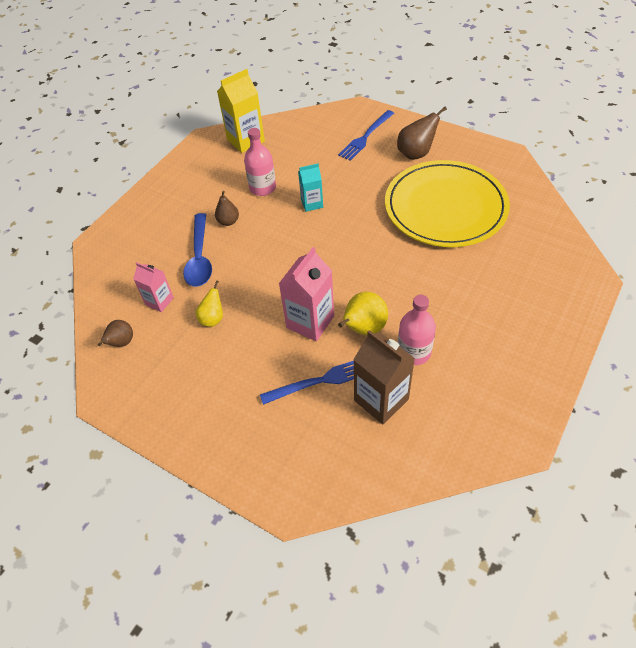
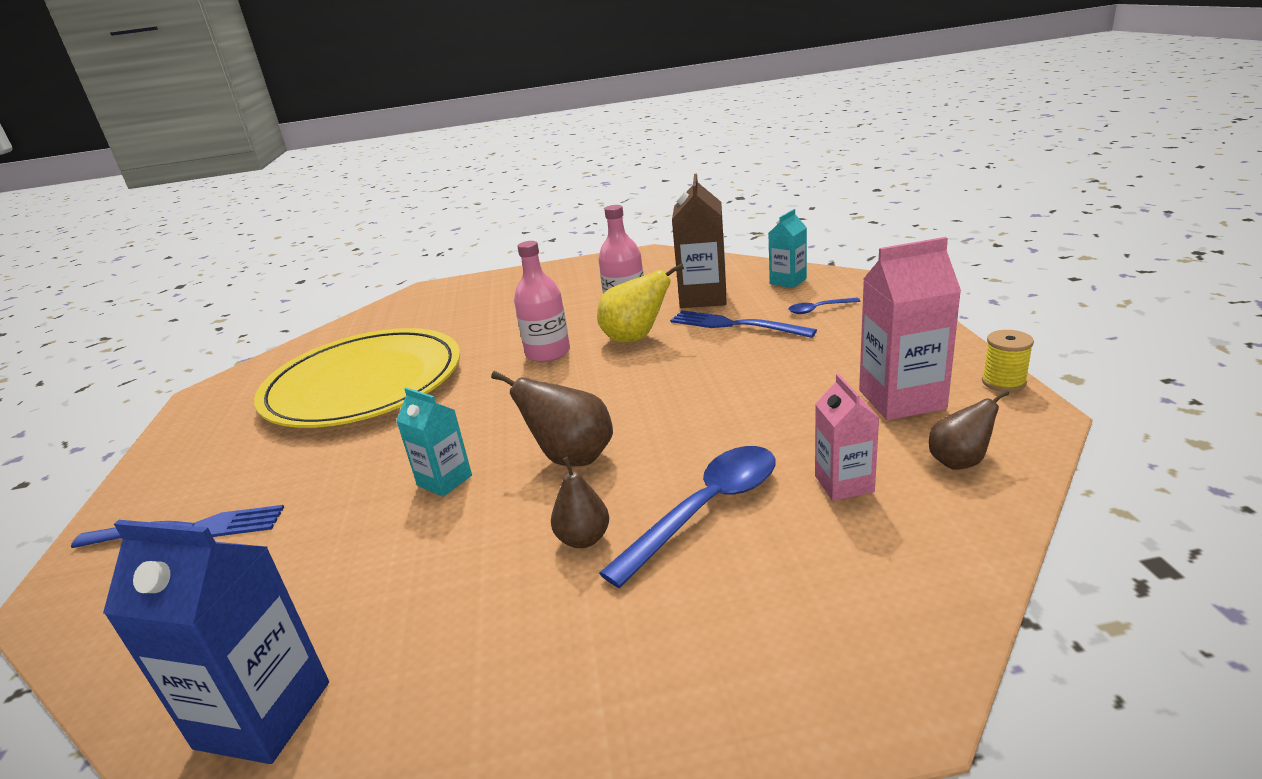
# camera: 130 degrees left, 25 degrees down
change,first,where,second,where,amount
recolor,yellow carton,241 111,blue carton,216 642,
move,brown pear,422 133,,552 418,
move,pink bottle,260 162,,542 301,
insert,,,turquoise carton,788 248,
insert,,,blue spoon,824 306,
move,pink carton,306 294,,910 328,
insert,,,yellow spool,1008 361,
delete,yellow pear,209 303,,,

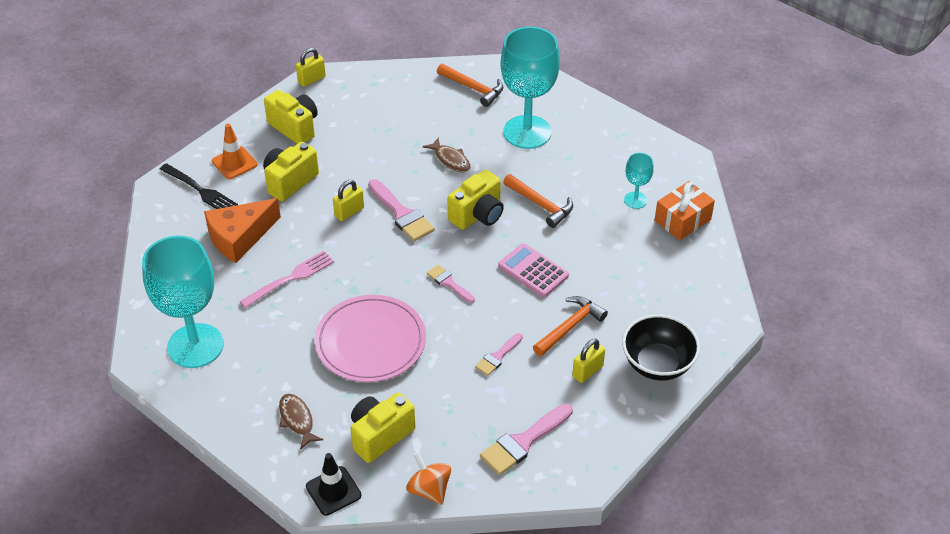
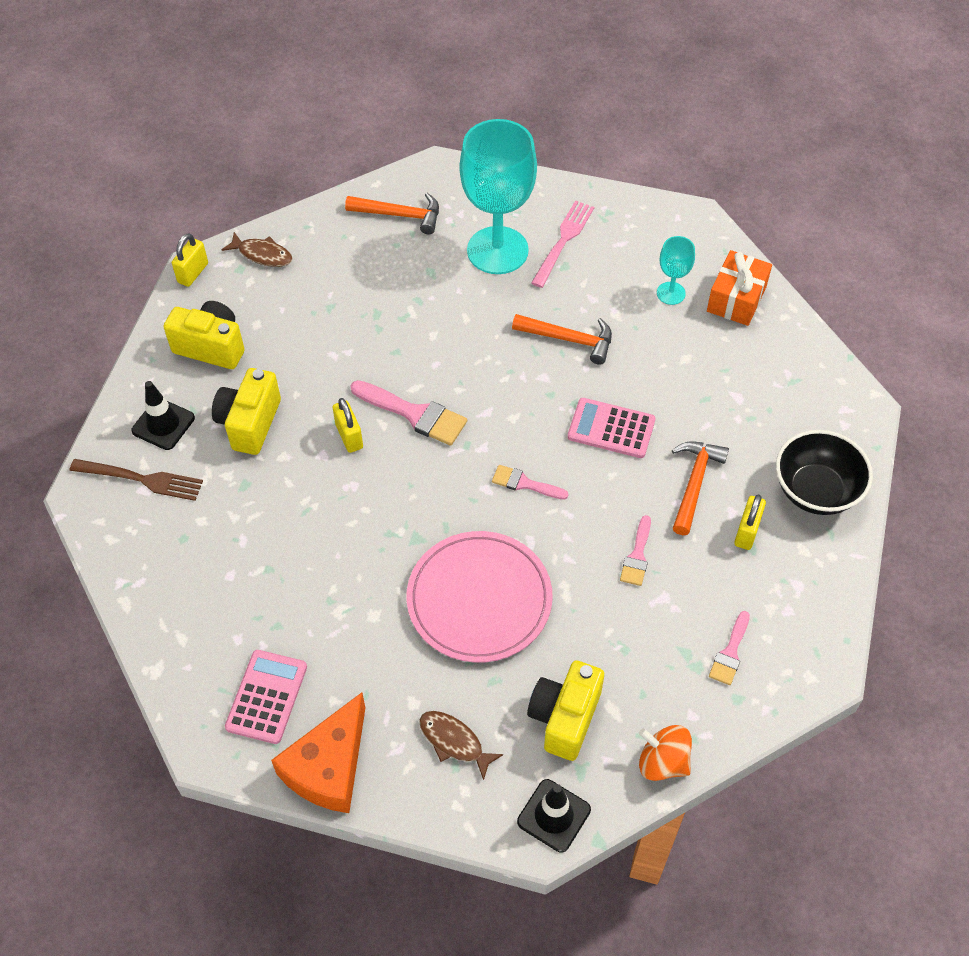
# camera: 25 degrees left, 10 degrees up
change,first,where,second,where,amount
recolor,black fork,199 186,brown fork,136 480,
recolor,orange traffic cone,235 151,black traffic cone,163 415,
move,brown fish,447 154,,257 249,
replace,turquoise goblet,182 302,pink calculator,266 697,
move,orange cheese,242 230,,318 752,
rotate,yellow padlock,348 200,,348 425,45 degrees counterclockwise
move,pink fork,286 279,,562 244,
resize,pink brush,526 439,,729 648,x0.60
delete,yellow camera,475 200,,,

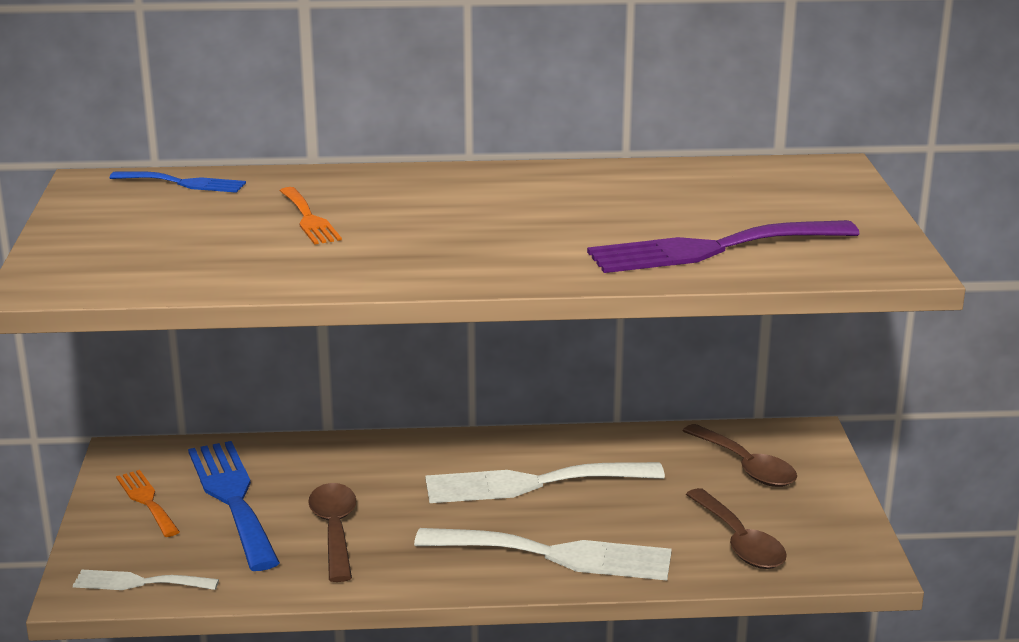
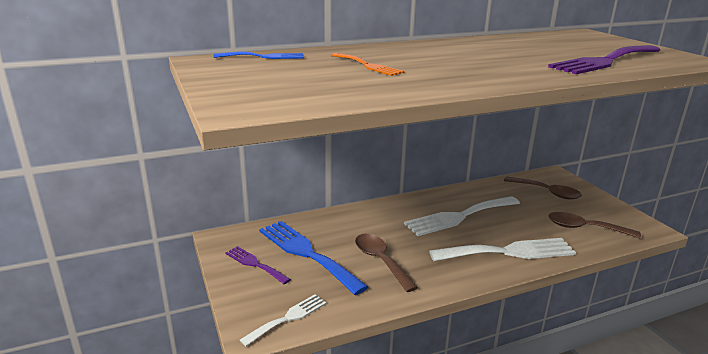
# camera: 20 degrees left, 0 degrees up
change,first,where,second,where,amount
recolor,orange fork,148 503,purple fork,258 265,
rotate,white fork,146 580,,283 320,150 degrees clockwise
rotate,brown spoon,736 528,,594 225,150 degrees clockwise

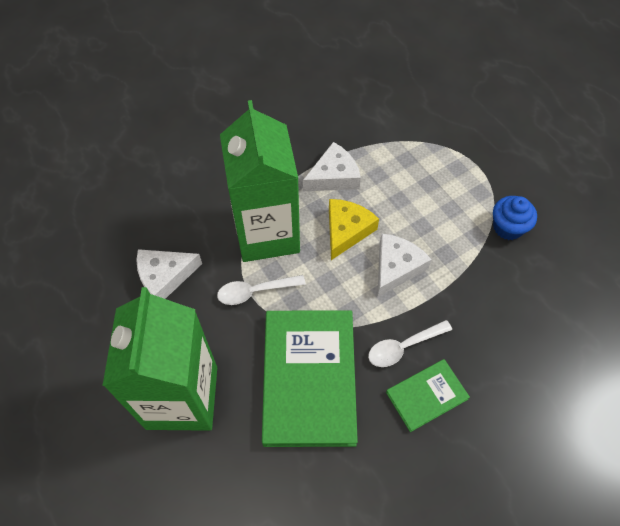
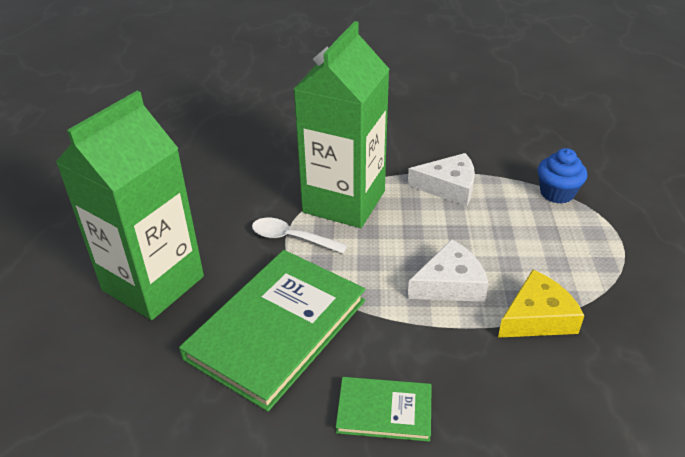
# camera: 35 degrees right, 20 degrees down
change,first,where,second,where,amount
move,yellow cheese,354 229,,541 304,
move,blue cupcake,515 218,,562 176,
delete,white cheese,169 274,,,
delete,white spoon,410 343,,,

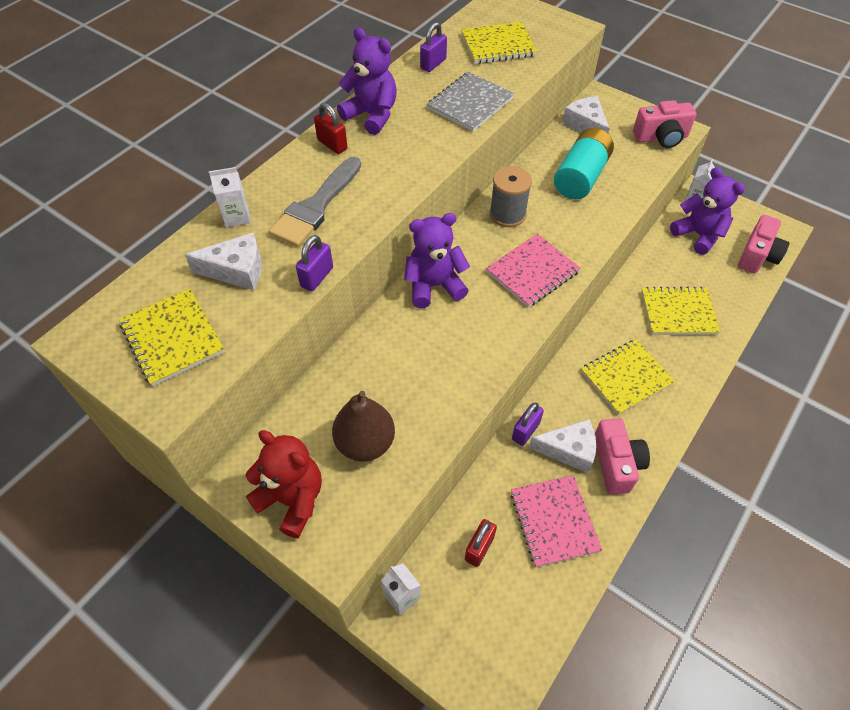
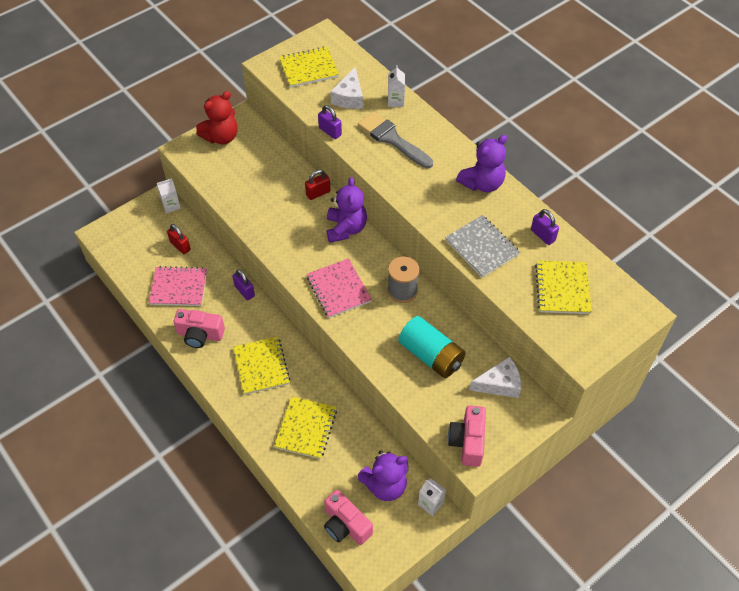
# camera: 105 degrees right, 0 degrees up
change,first,where,second,where,amount
move,red padlock,331 128,,317 185,
delete,brown pear,363 426,,,
delete,white cheese,562 446,,,

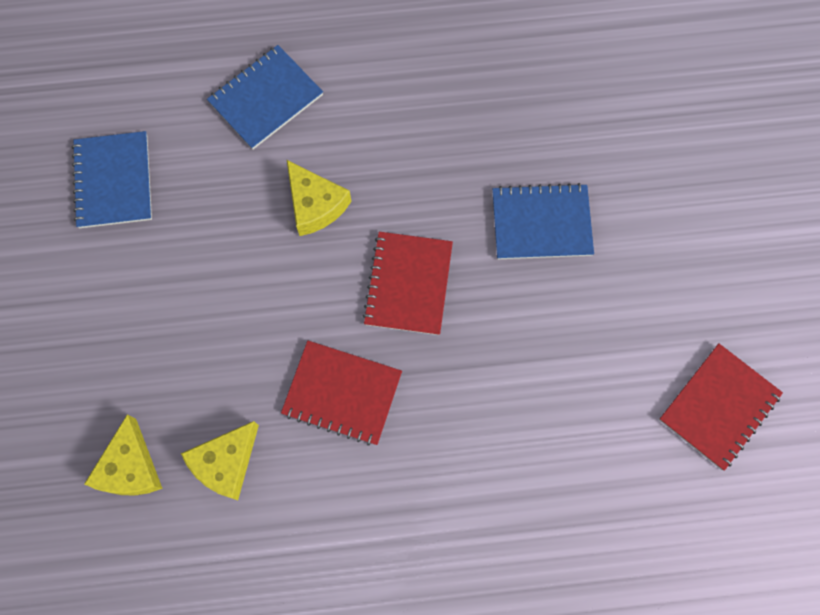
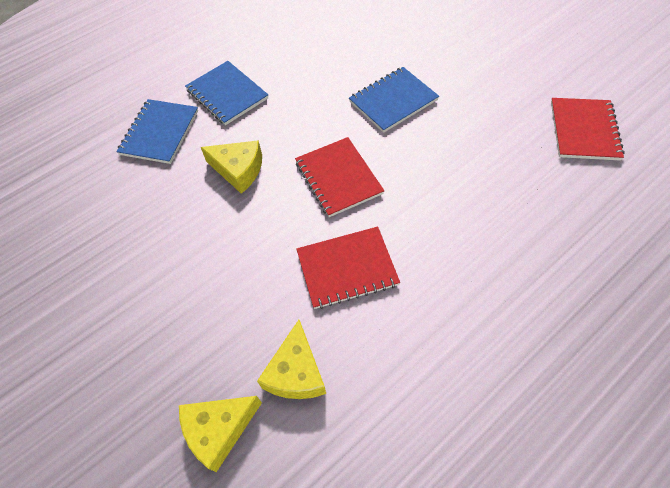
# camera: 30 degrees left, 15 degrees down
change,first,where,second,where,amount
rotate,yellow cheese,123 455,,220 434,90 degrees clockwise
move,blue notebook,112 179,,226 93,

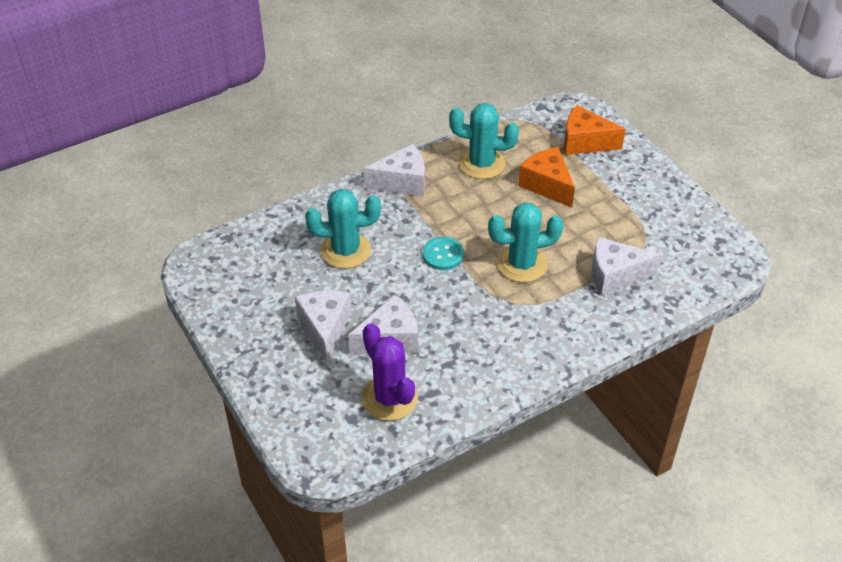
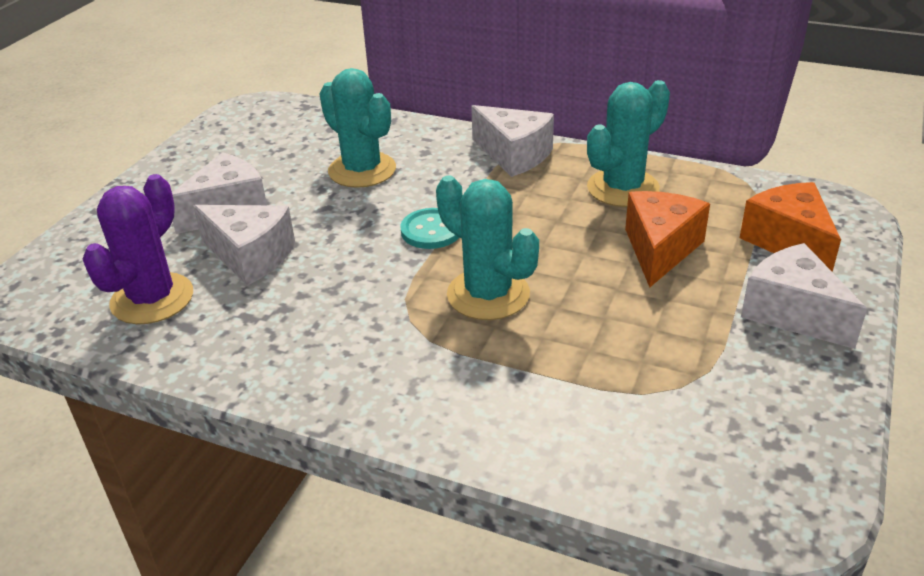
# camera: 55 degrees right, 10 degrees down
change,first,where,second,where,amount
rotate,turquoise cactus,484 141,,628 143,75 degrees clockwise
move,white cheese,626 266,,804 296,

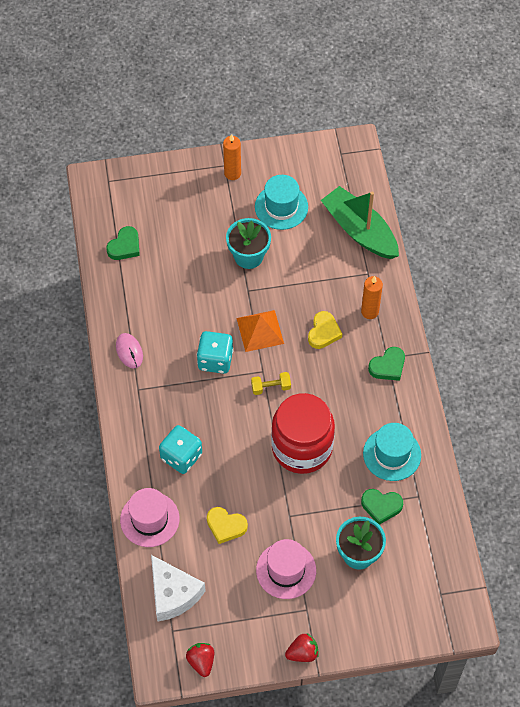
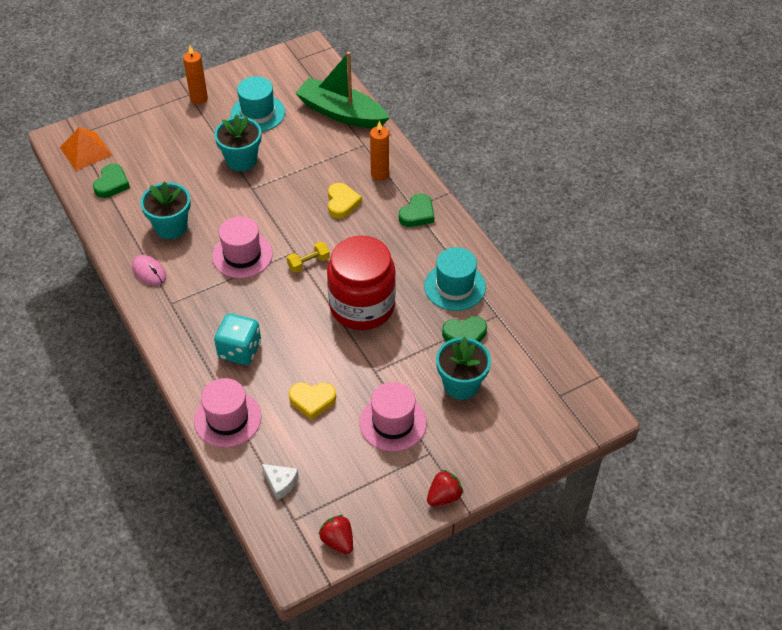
# camera: 20 degrees left, 10 degrees down
change,first,where,second,where,amount
move,orange pyramid,260 331,,86 149,
insert,,,turquoise flower pot,165 210,
replace,turquoise dice,215 352,pink hat,242 247,
resize,white cheese,178 588,,280 482,x0.52

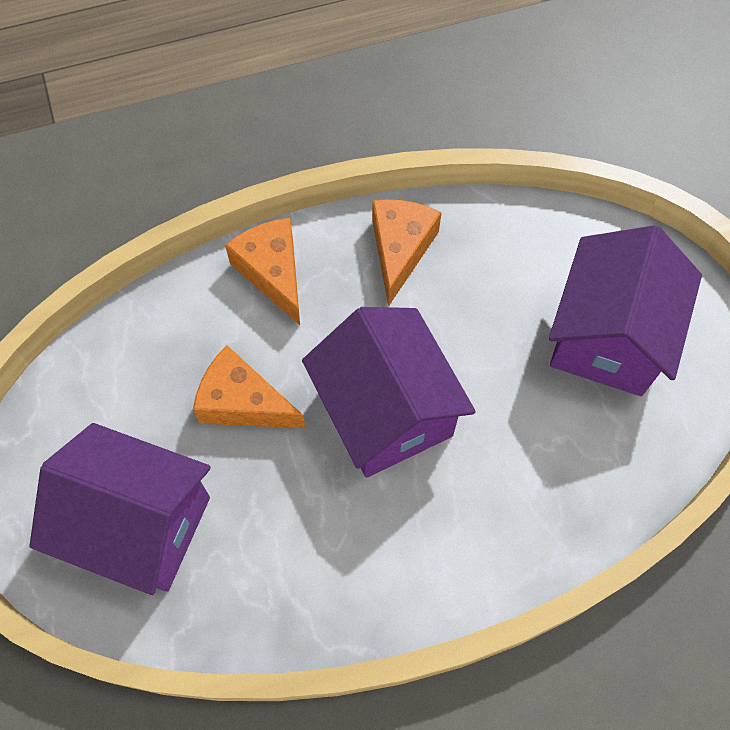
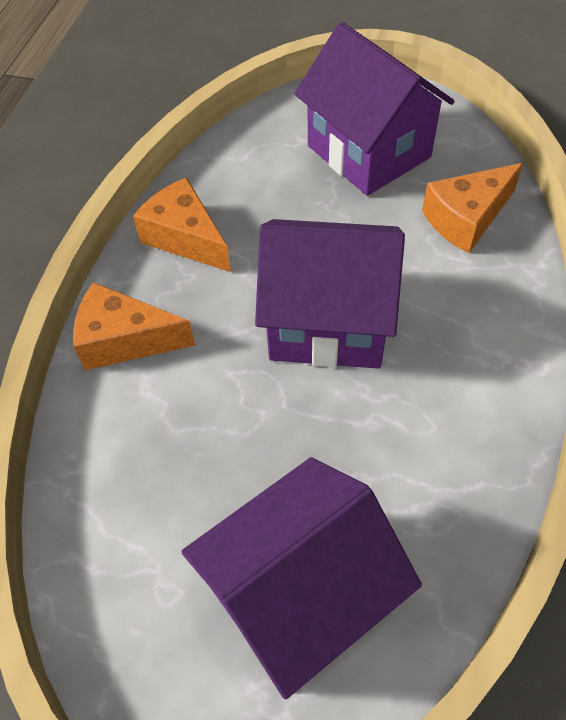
# camera: 55 degrees left, 10 degrees down
change,first,where,second,where,amount
move,orange cheese,249 386,,472 208,

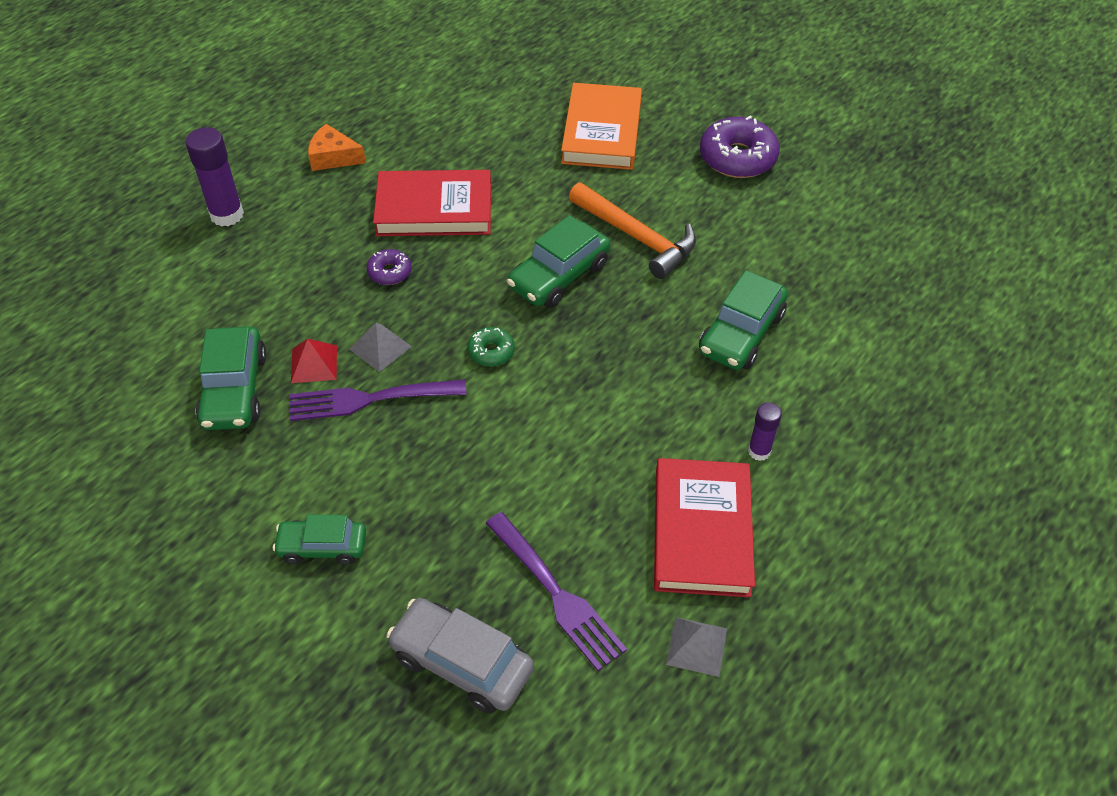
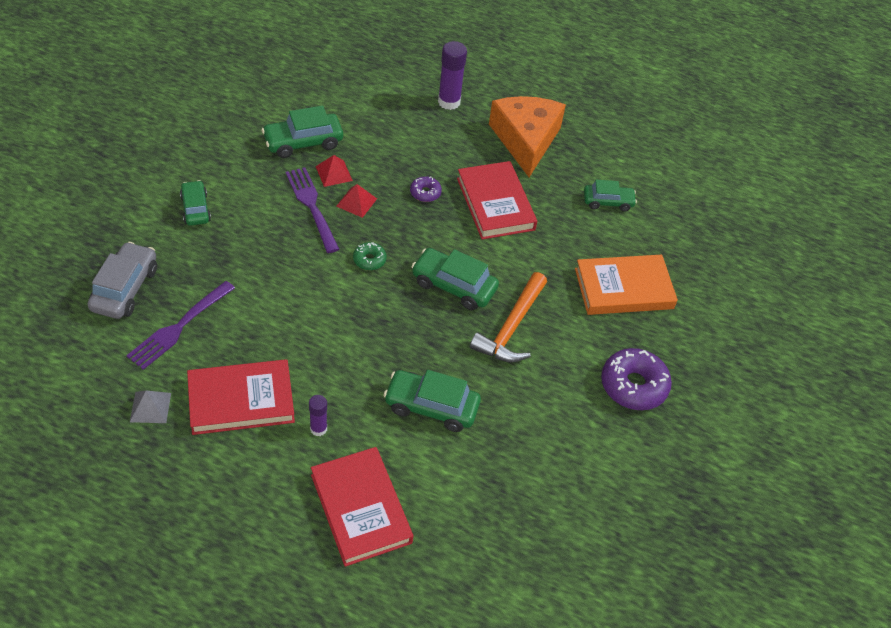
# camera: 70 degrees right, 0 degrees up
change,first,where,second,where,amount
insert,,,red book,362 507,
recolor,grey pyramid,380 347,red pyramid,356 201,
resize,orange cheese,337 147,,527 136,x2.05
insert,,,green car,610 196,

